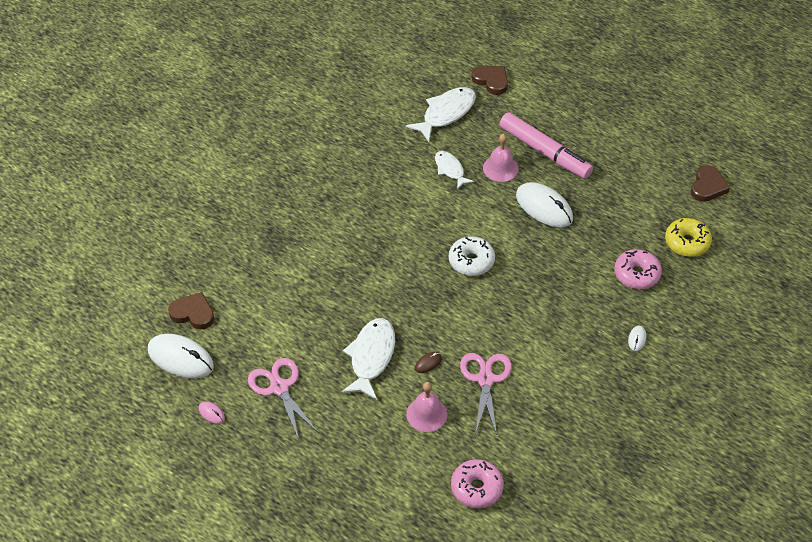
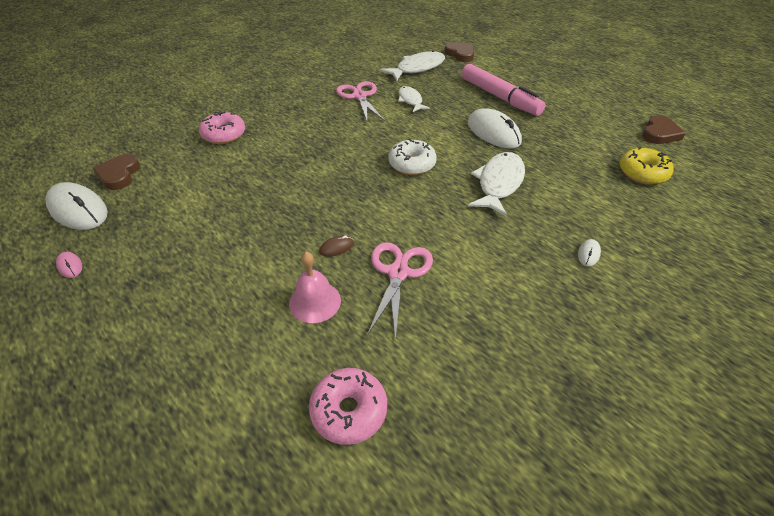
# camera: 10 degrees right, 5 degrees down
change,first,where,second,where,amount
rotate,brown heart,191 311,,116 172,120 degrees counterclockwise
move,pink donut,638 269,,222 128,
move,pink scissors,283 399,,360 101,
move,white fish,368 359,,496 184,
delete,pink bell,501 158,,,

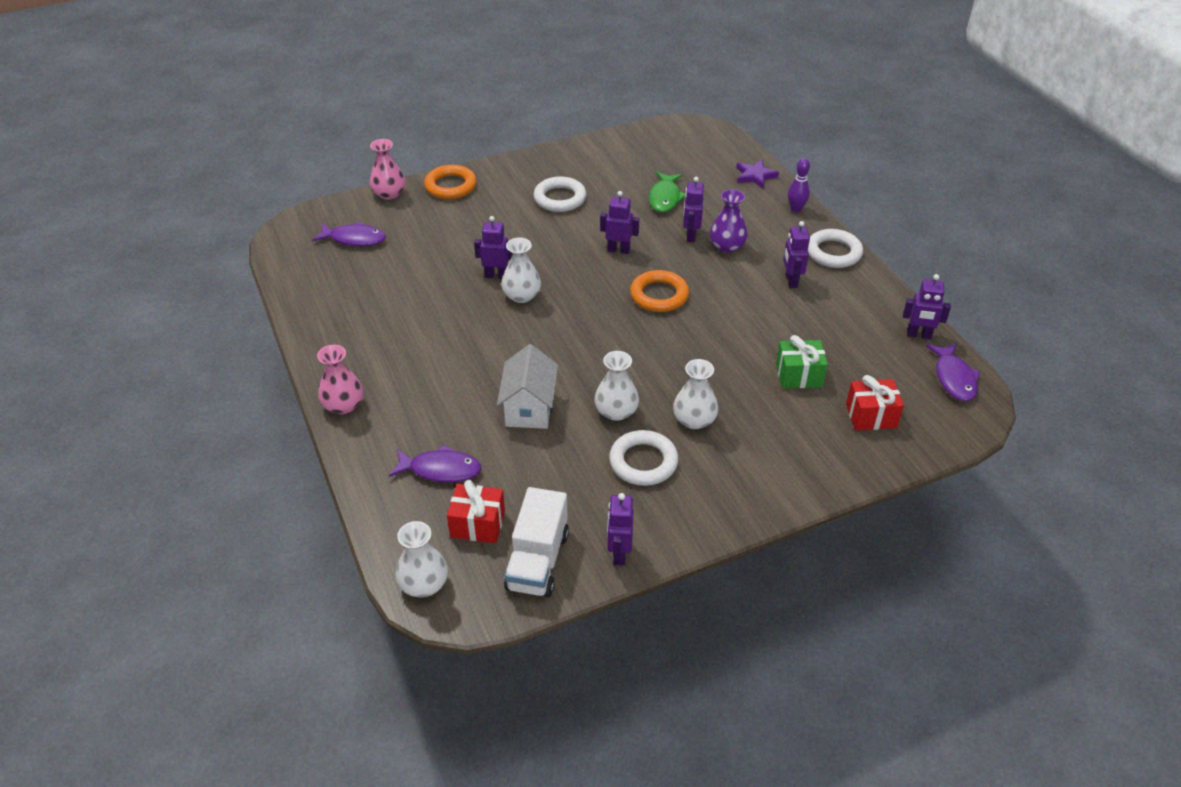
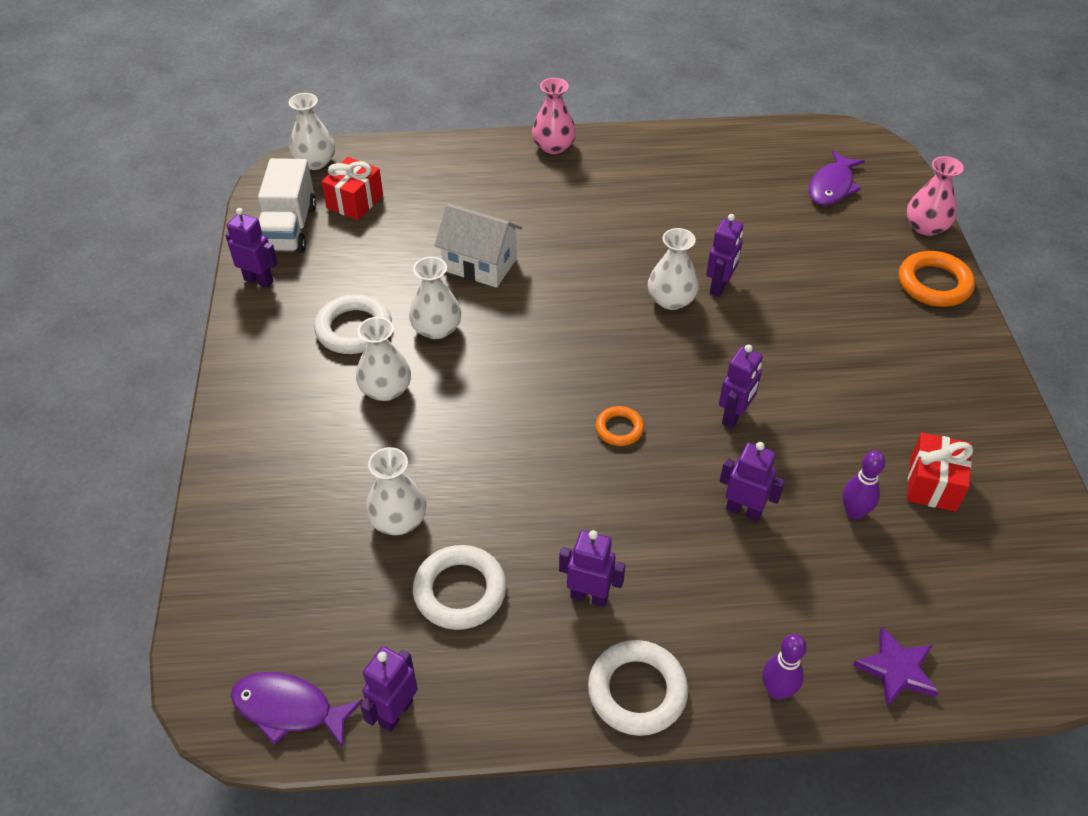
# camera: 110 degrees right, 5 degrees up
change,first,where,second,where,amount
rotate,white truck,536 542,,287 205,120 degrees counterclockwise
replace,green gift,802 361,white vase,396 491,
move,white ring,560 194,,459 587,
resize,orange ring,659 291,,619 426,x0.58
replace,green fish,667 192,purple bowling pin,863 485,
move,red gift,875 402,,940 472,
delete,purple fish,435 464,,,
delete,purple vase,729 221,,,

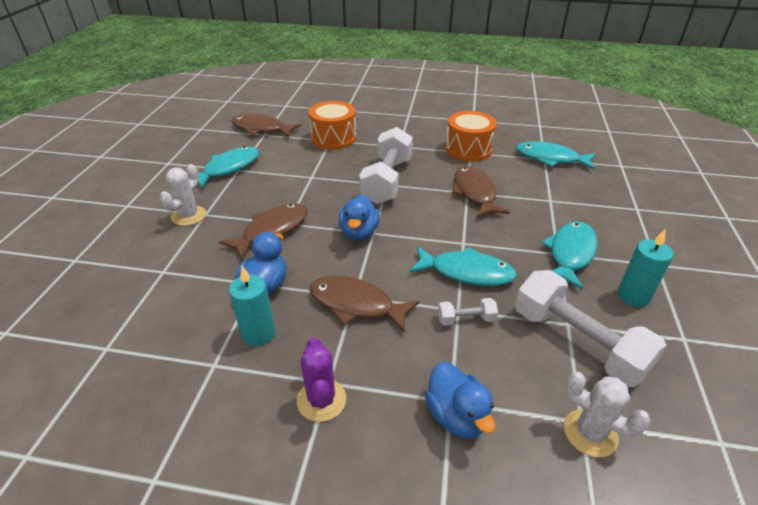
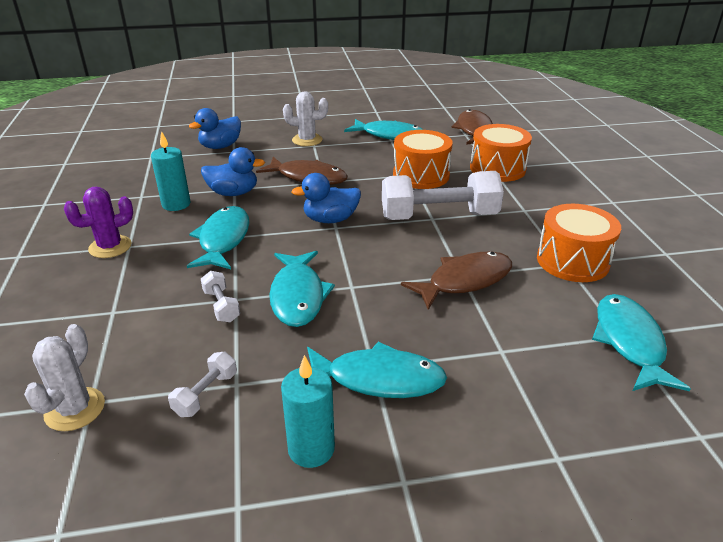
# camera: 70 degrees right, 5 degrees down
change,first,where,second,where,amount
resize,white dumbbell,591 328,,202 384,x0.44
recolor,brown fish,364 304,turquoise fish,218 237,
move,blue duck,460 400,,215 128,
insert,,,orange drum,423 159,

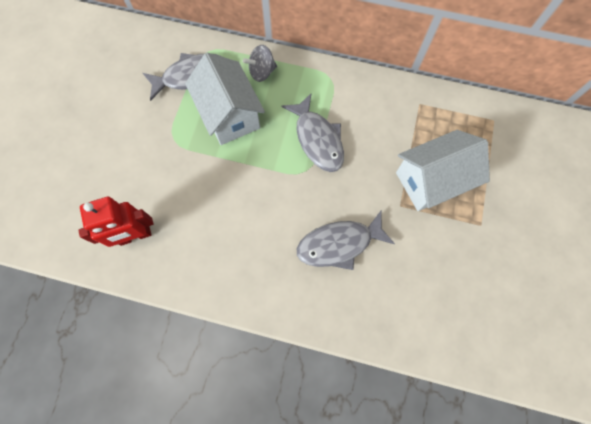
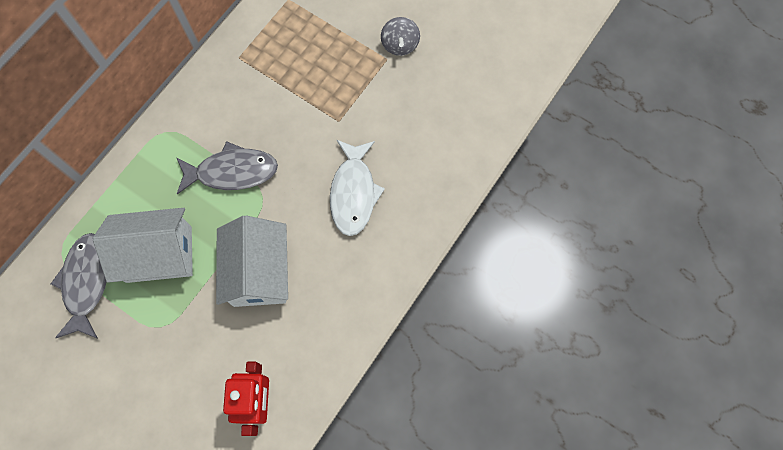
# camera: 70 degrees left, 0 degrees up
change,first,where,second,where,amount
move,white house,443 170,,252 261,
recolor,grey fish,346 240,white fish,357 188,
move,grey spinning top,260 63,,400 36,

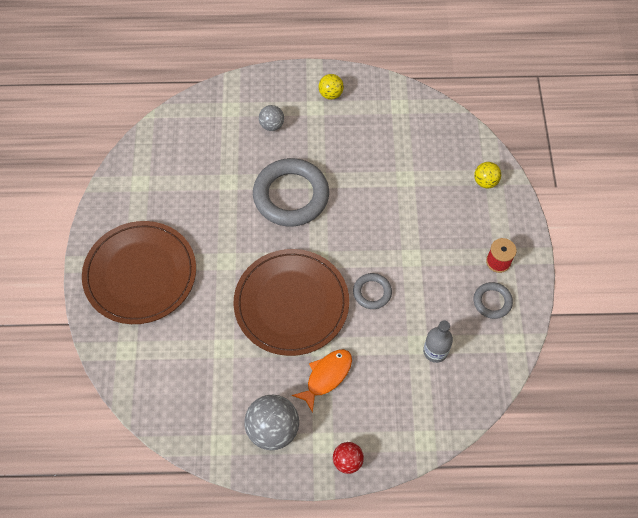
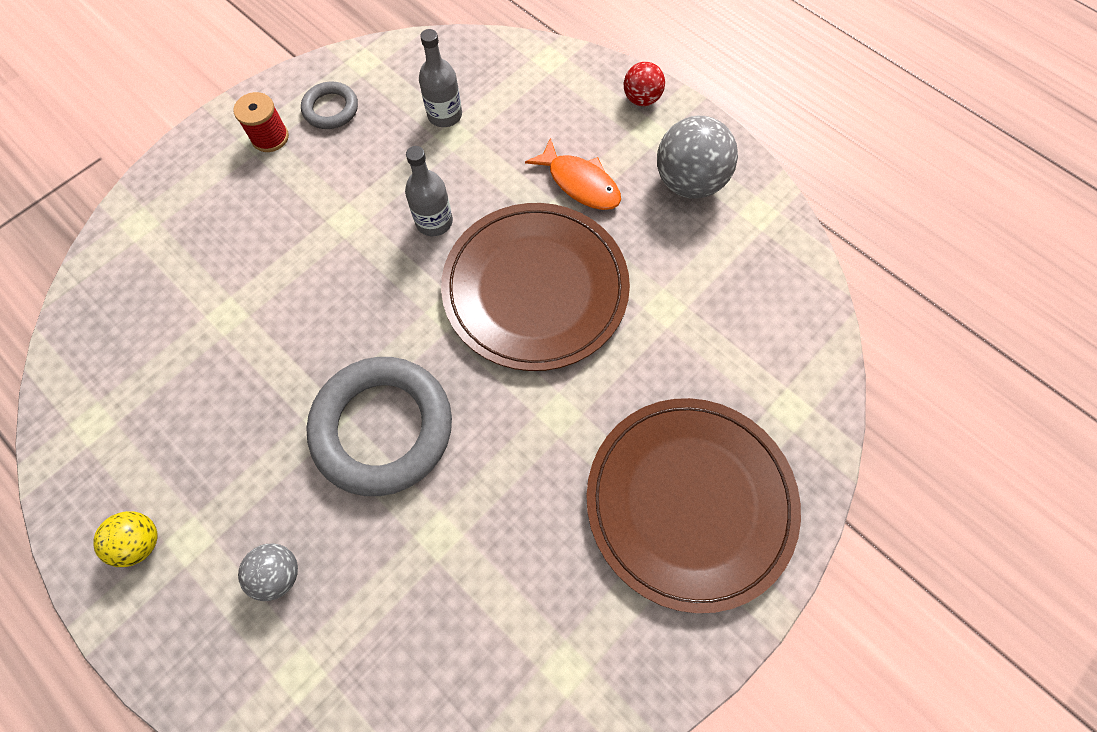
# camera: 135 degrees left, 5 degrees up
change,first,where,second,where,amount
replace,grey ring,372 291,grey bottle,429 191,
rotate,orange fish,322 381,,573 174,135 degrees counterclockwise
delete,yellow ball,487 175,,,

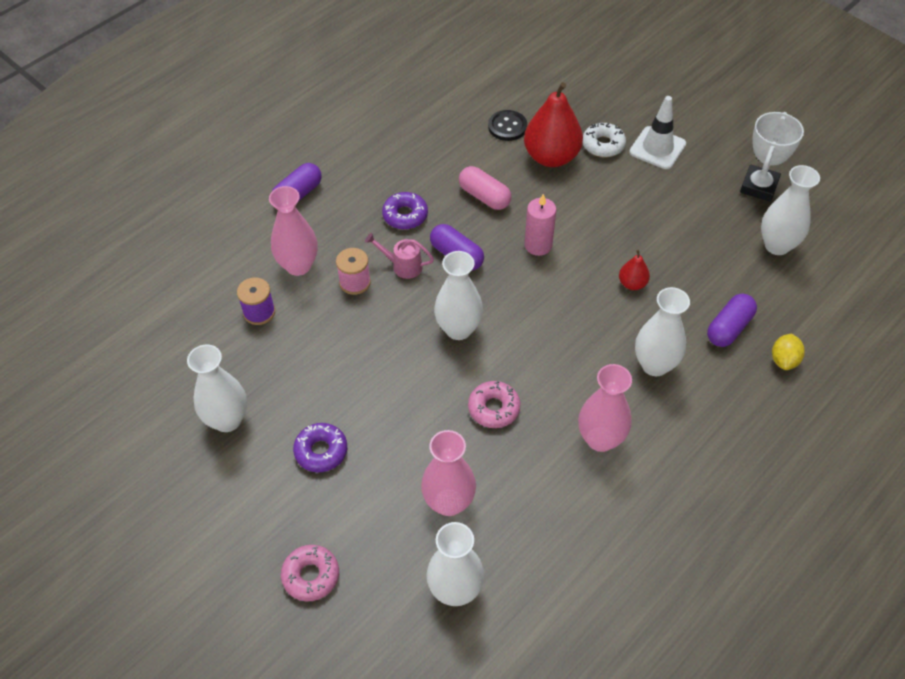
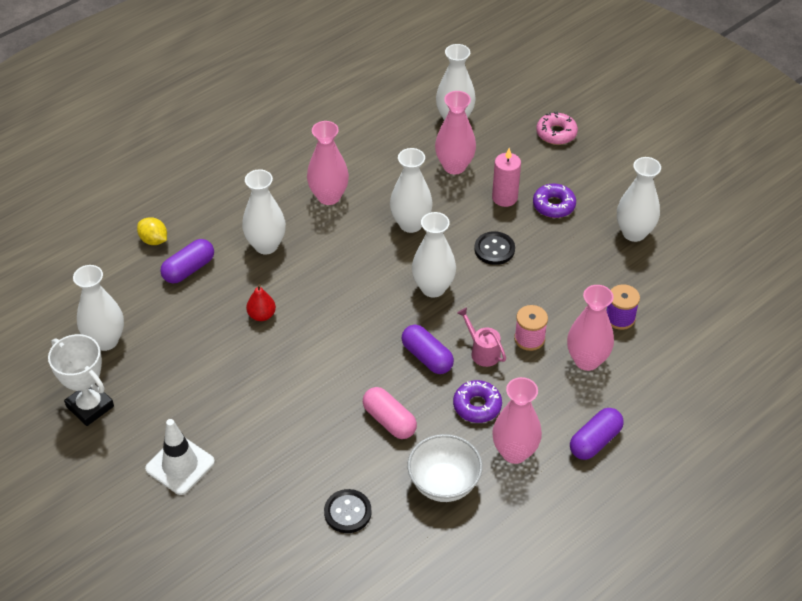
# camera: 175 degrees left, 5 degrees down
change,first,where,second,where,amount
rotate,white trophy,772 157,,81 380,75 degrees counterclockwise
rotate,yellow lemon,788 352,,152 231,75 degrees counterclockwise
replace,pink donut,494 404,white vase,411 190,
insert,,,white bowl,445 468,
rotate,pink watering can,399 256,,481 337,150 degrees counterclockwise
insert,,,black button,494 248,
move,pink candle,540 225,,506 177,
insert,,,pink vase,517 420,
delete,red pear,553 124,,,
delete,white donut,604 140,,,

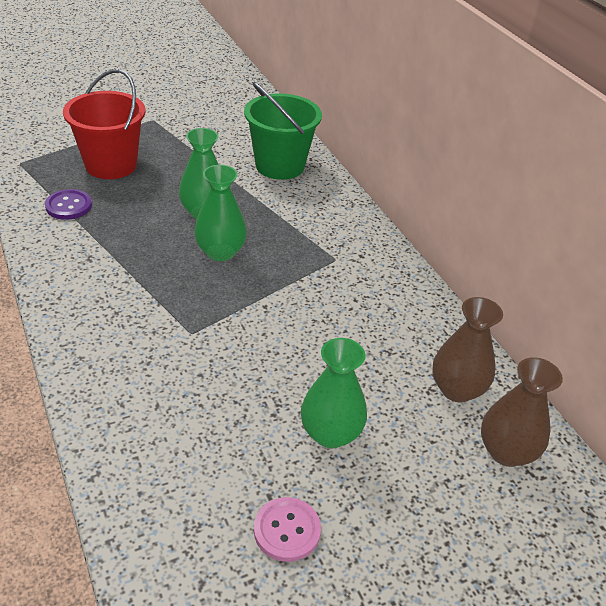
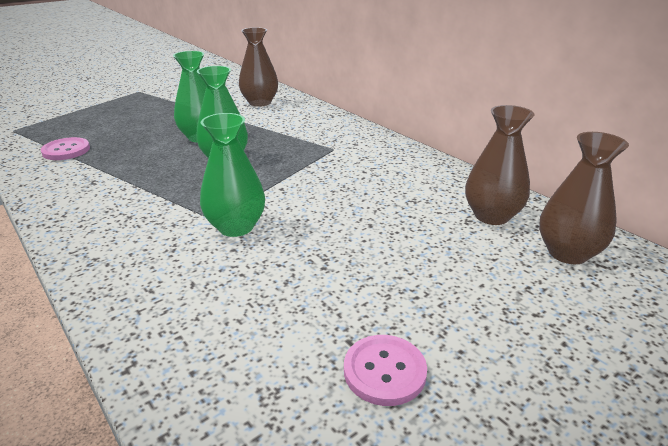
# camera: 10 degrees left, 10 degrees down
change,first,where,second,where,amount
recolor,purple button,68 204,pink button,65 148,
move,green vase,334 393,,232 175,
replace,green bucket,283 131,brown vase,258 67,
delete,red bucket,104 124,,,

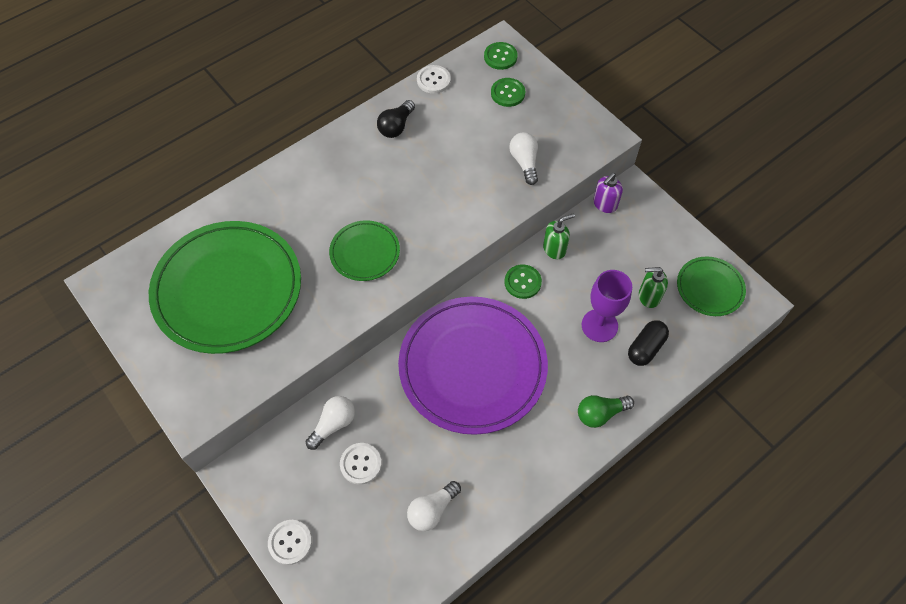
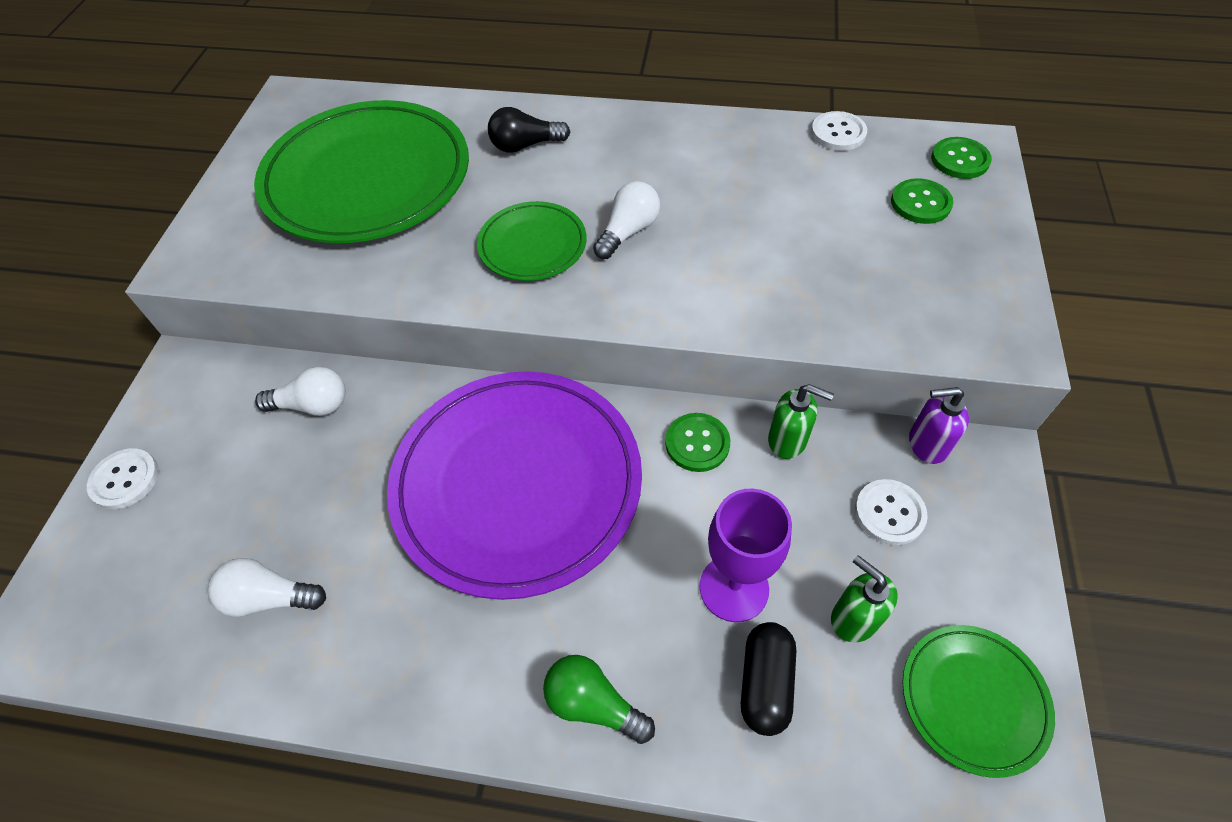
# camera: 50 degrees right, 5 degrees down
change,first,where,second,where,amount
move,black light bulb,396 119,,529 130,
move,white light bulb,523 158,,626 220,
rotate,black capsule,648 343,,768 679,75 degrees counterclockwise
move,white button,361 464,,891 512,

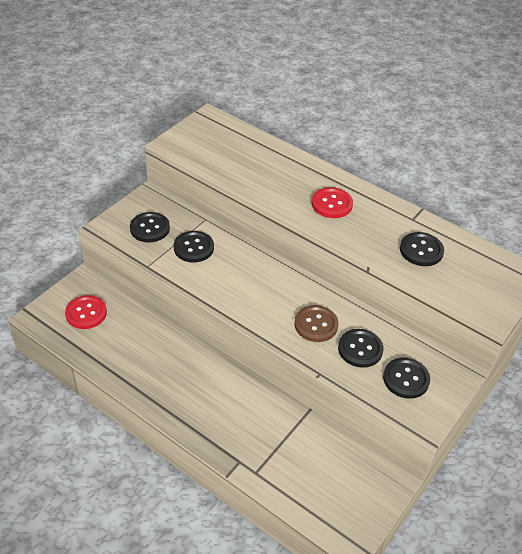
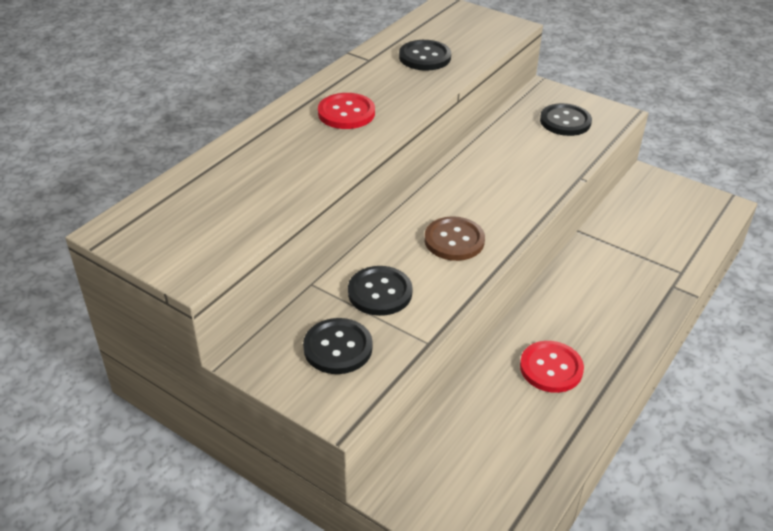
# camera: 90 degrees left, 5 degrees down
change,first,where,second,where,amount
move,brown button,316 323,,454 238,
move,red button,86 312,,552 367,
delete,black button,361 348,,,

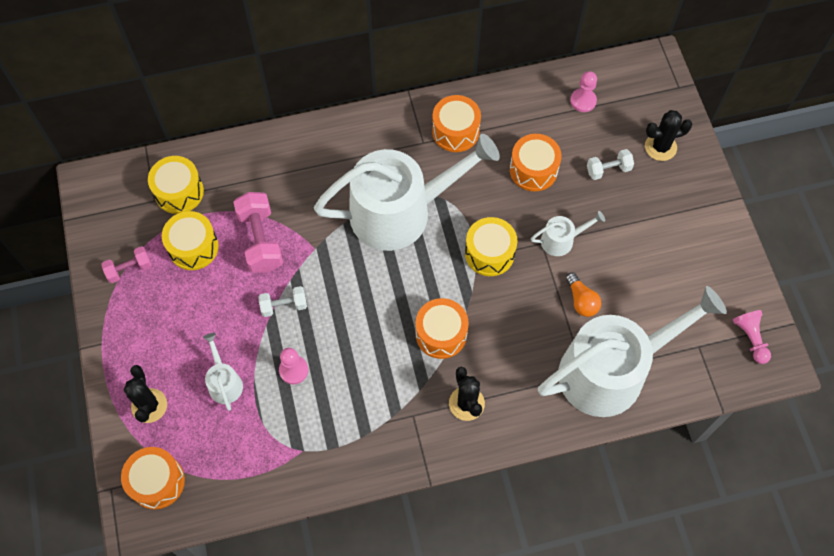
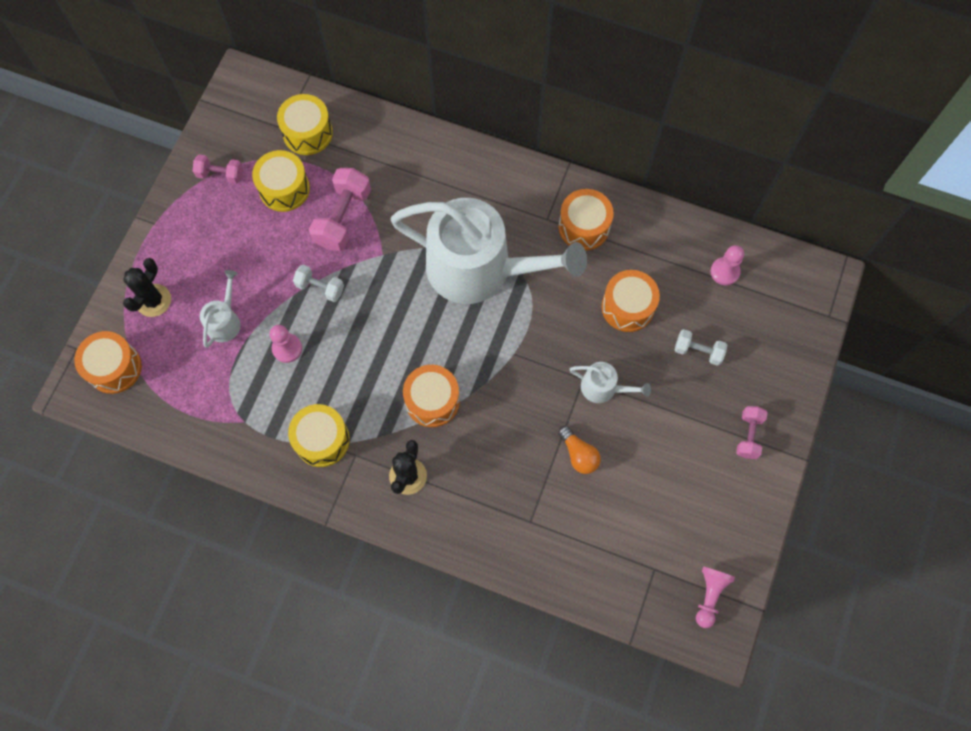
# camera: 35 degrees right, 5 degrees up
change,first,where,second,where,amount
move,yellow drum,491 246,,319 435,
rotate,orange light bulb,583 294,,579 450,45 degrees counterclockwise
insert,,,pink dumbbell,752 432,
delete,white watering can,632 351,,,
delete,black cactus,668 135,,,

